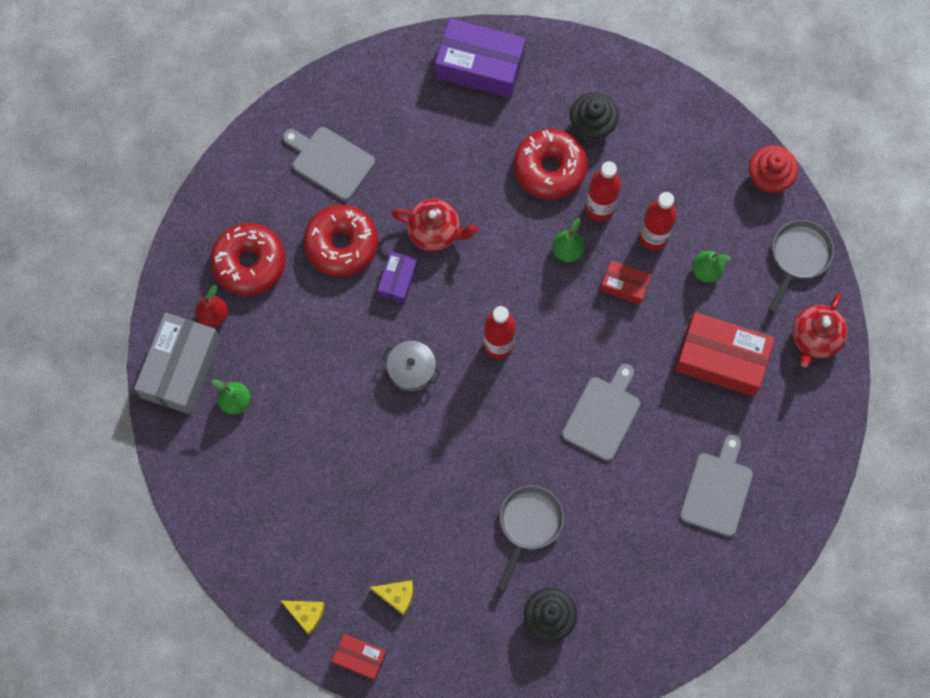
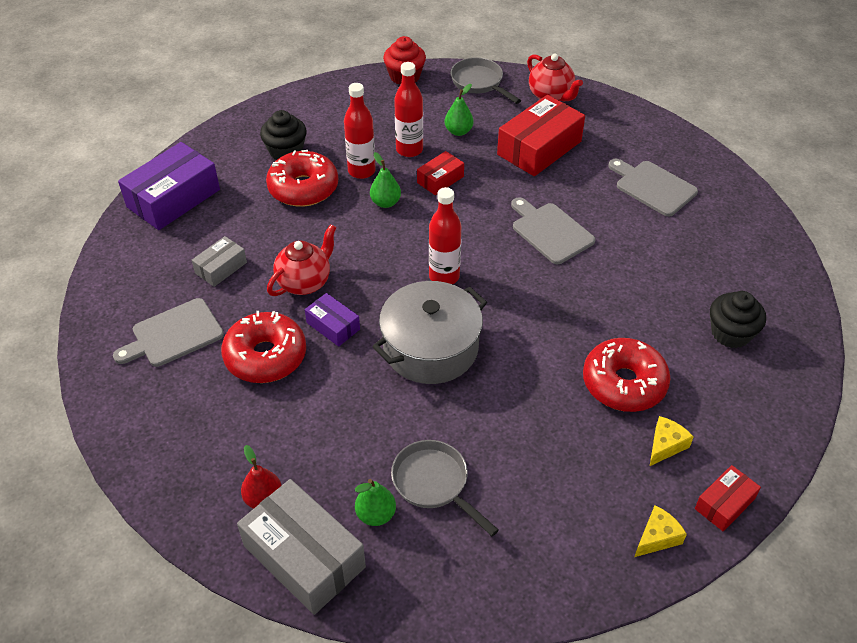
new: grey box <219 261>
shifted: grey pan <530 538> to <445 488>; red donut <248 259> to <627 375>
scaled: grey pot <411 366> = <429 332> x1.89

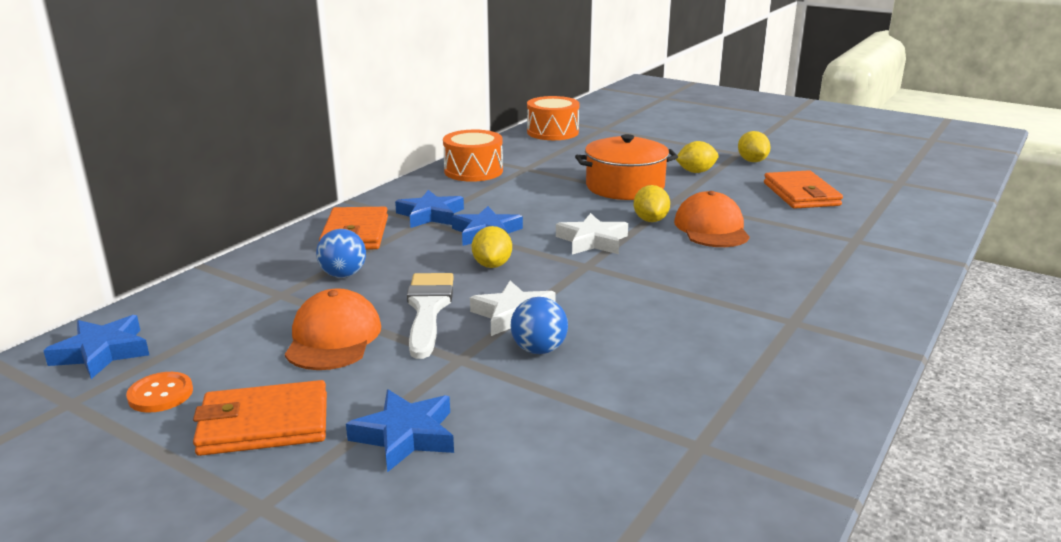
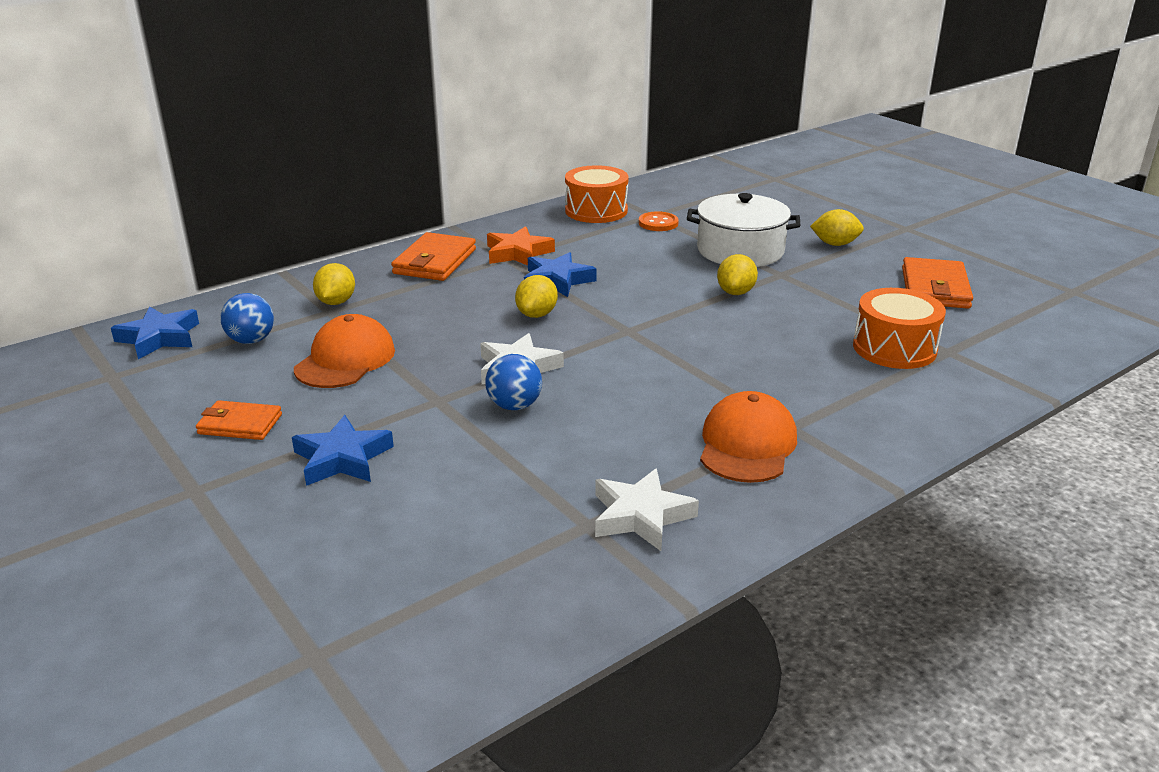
gone: white brush <430 316>
shifted: blue ball <341 253> to <247 318>; yellow lemon <754 146> to <334 284>; white star <592 233> to <647 509>; orange button <159 392> to <659 221>; orange cap <712 219> to <748 437>; orange drum <553 118> to <899 328>
repainted: blue star <429 209> to orange star <521 245>; orange pot <626 167> to white pot <743 230>
scaled: orange wallet <260 418> = <239 420> x0.65

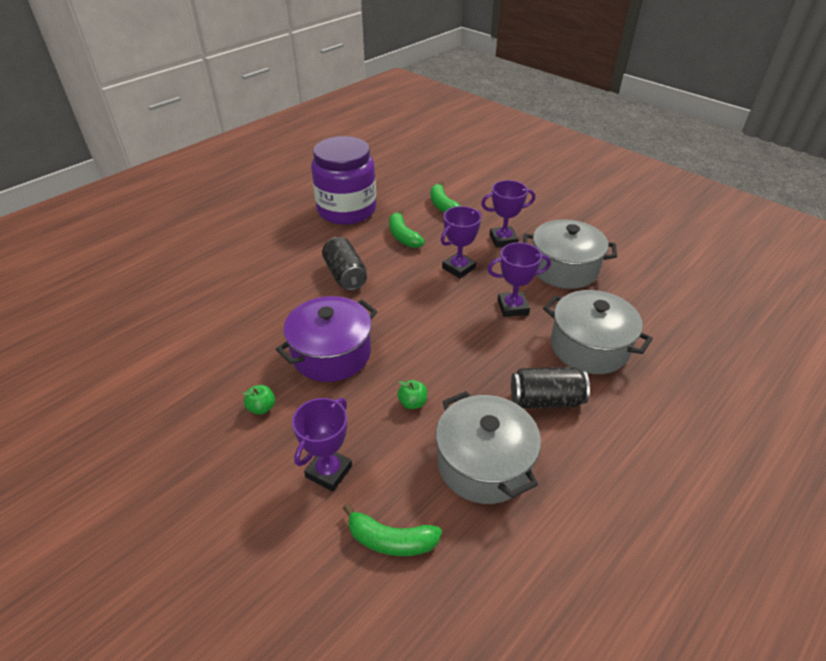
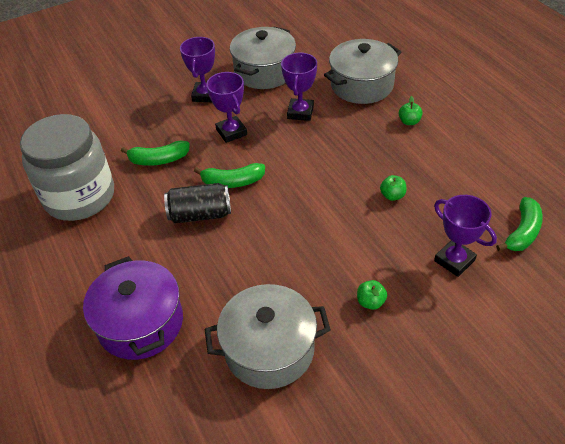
shifted: purple pot <327 339> to <133 308>; green banana <446 197> to <229 175>; grey pot <488 447> to <268 336>
swapped: black can <550 387> to green apple <411 110>
repainted: purple jar <343 180> to grey jar <67 167>

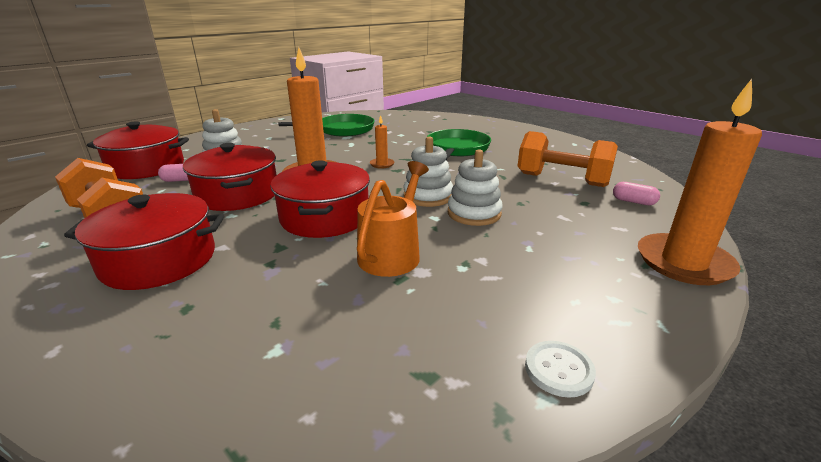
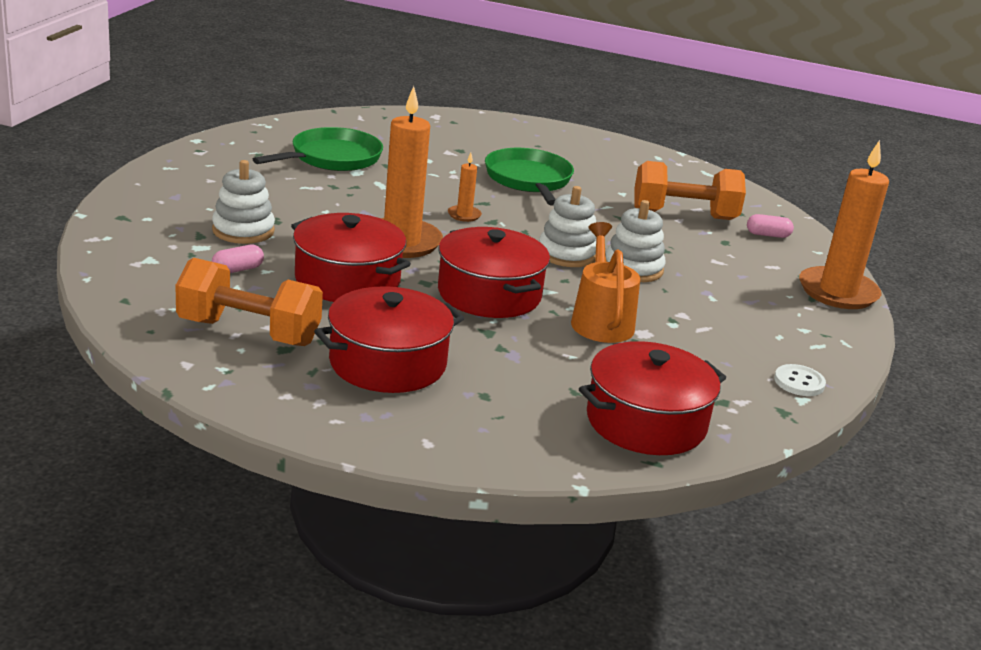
shifted: red pot <138 150> to <652 398>

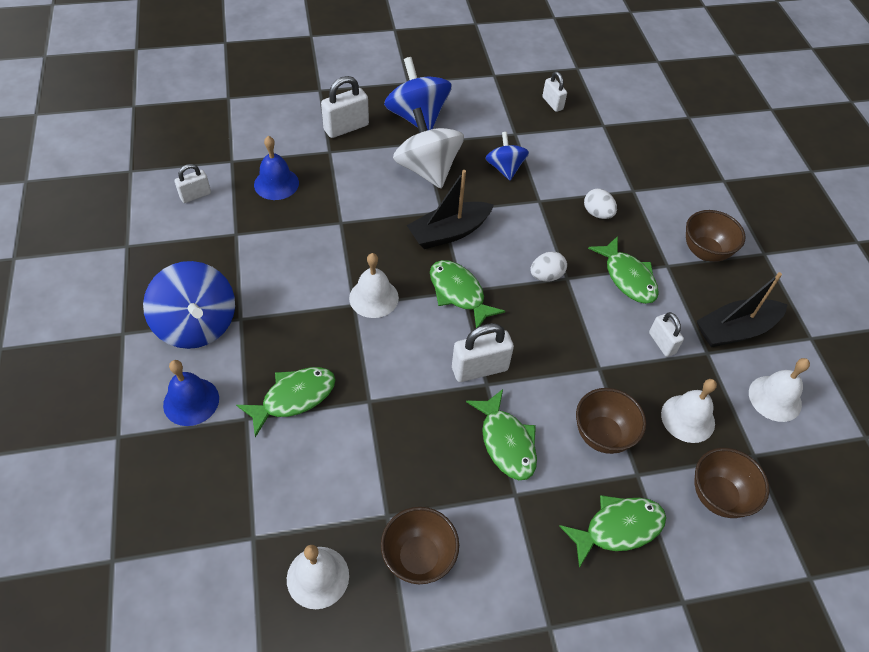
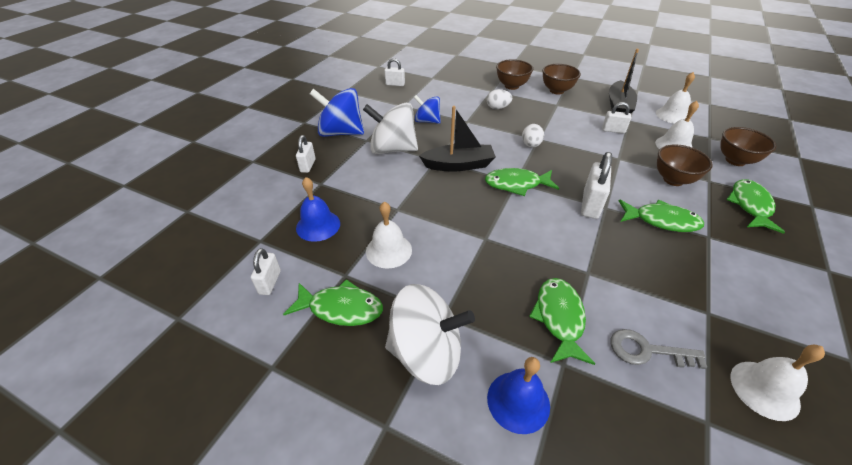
new: grey key <659 349>
shifted: green fish <623 270> to <333 302>; white bell <374 285> to <389 235>; brown bowl <420 545> to <514 74>
repainted: blue spinning top <189 305> to white spinning top <430 334>
rotated: black boat <450 209> = <457 139> 105 degrees counterclockwise
scaled: white padlock <345 107> = <306 154> x0.63

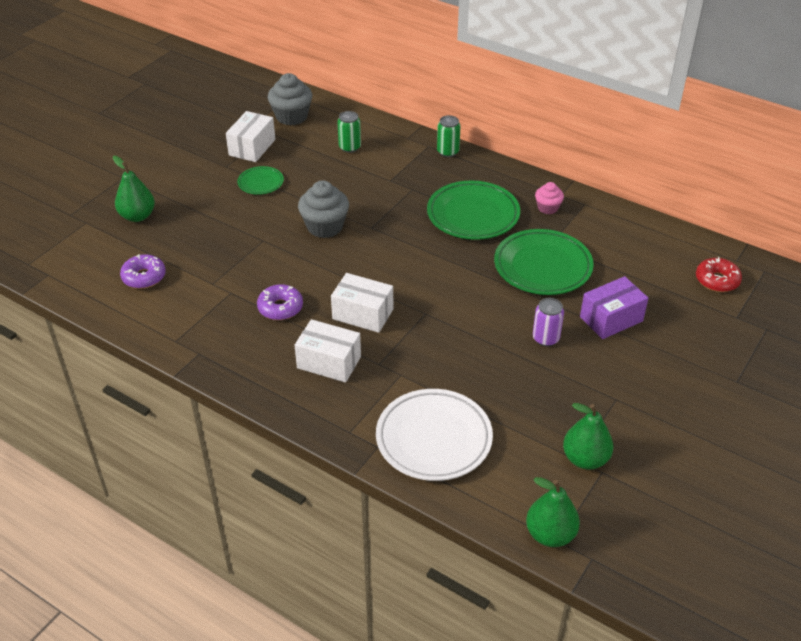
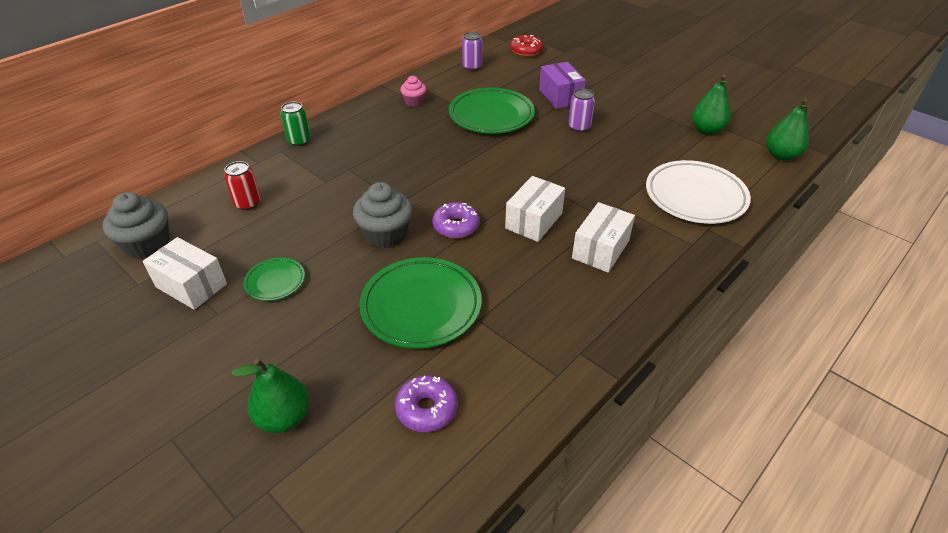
new: purple can <472 51>
shifted: green plate <473 210> to <420 303>; purple donut <280 302> to <456 220>
repainted: green can <349 132> to red can <242 185>

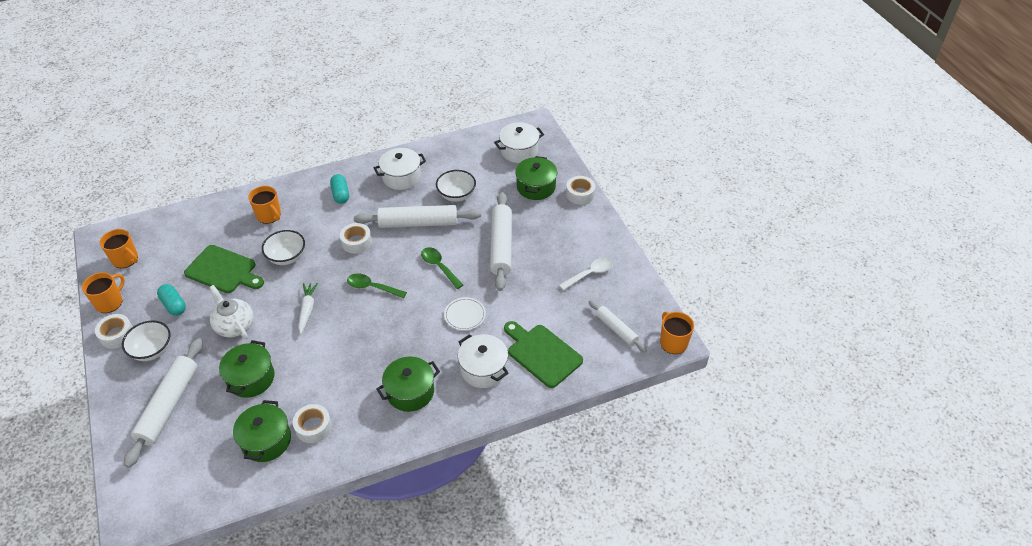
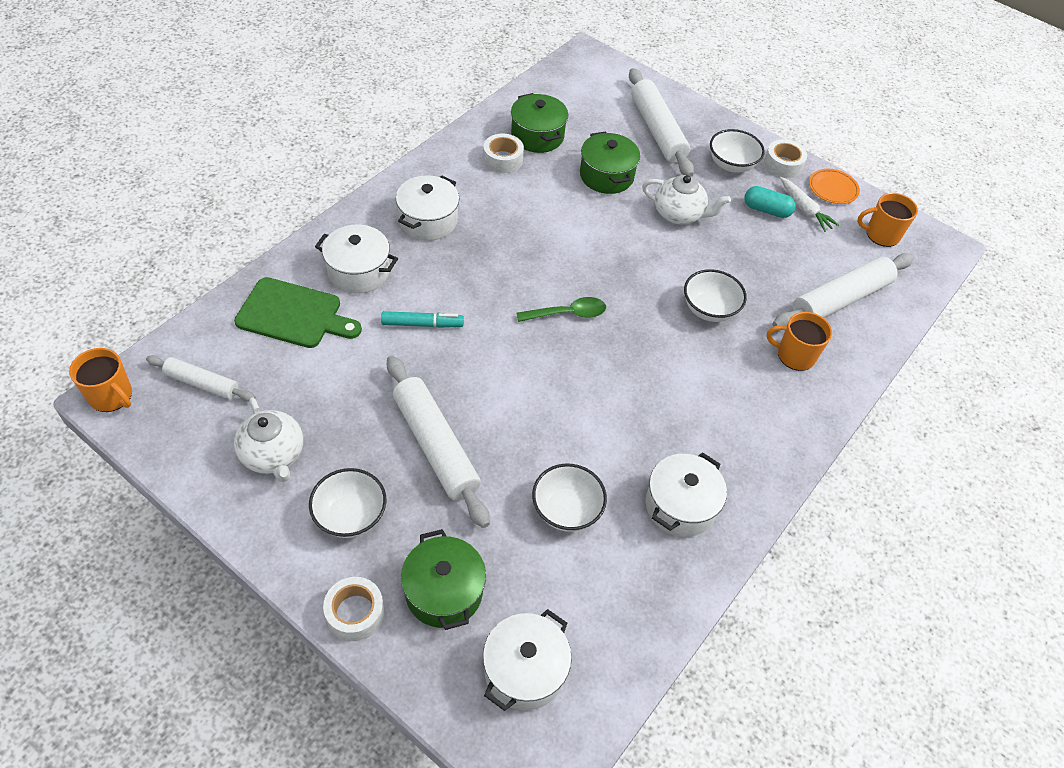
gone: green cutting board <224 269>; turquoise capsule <339 189>; white tape <356 238>; green spoon <442 268>
new: white bowl <347 503>
shifted: white rolling pin <417 216> to <843 290>; white carrot <308 309> to <809 204>
swapped: white spoon <586 273> to white teapot <268 439>; white plate <465 313> to turquoise marker <422 319>; orange mug <103 292> to orange plate <834 186>
repainted: green pot <408 384> to white pot <427 208>

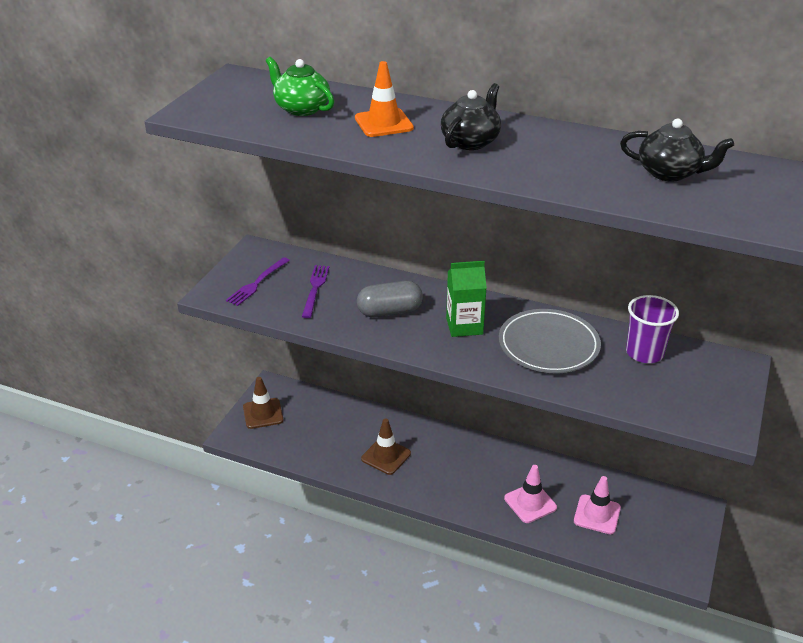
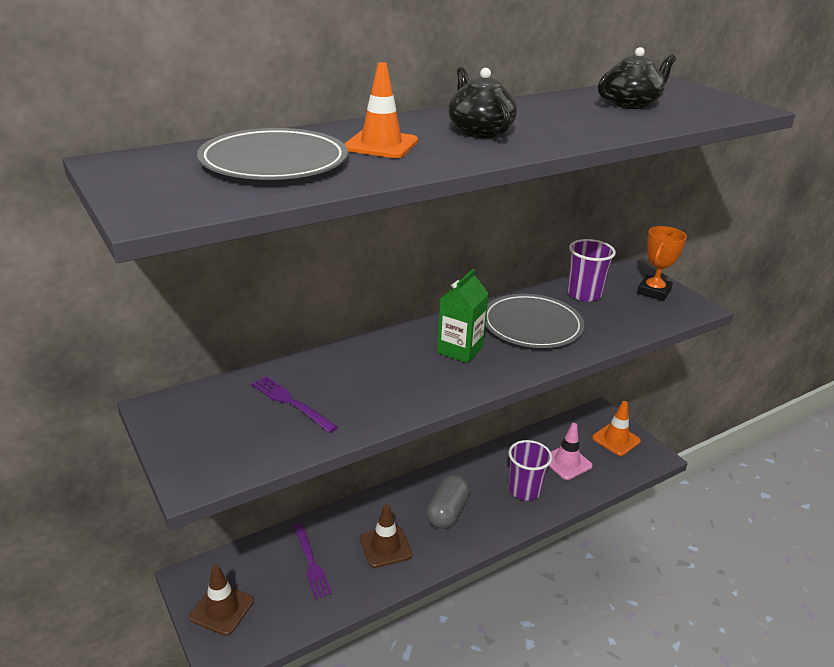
new: orange traffic cone <616 428>; orange trophy <662 263>
shifted: purple fork <258 281> to <312 561>; grey capsule <390 299> to <448 502>
swapped: green teapot <300 86> to grey plate <272 154>; pink traffic cone <530 494> to purple cup <530 470>

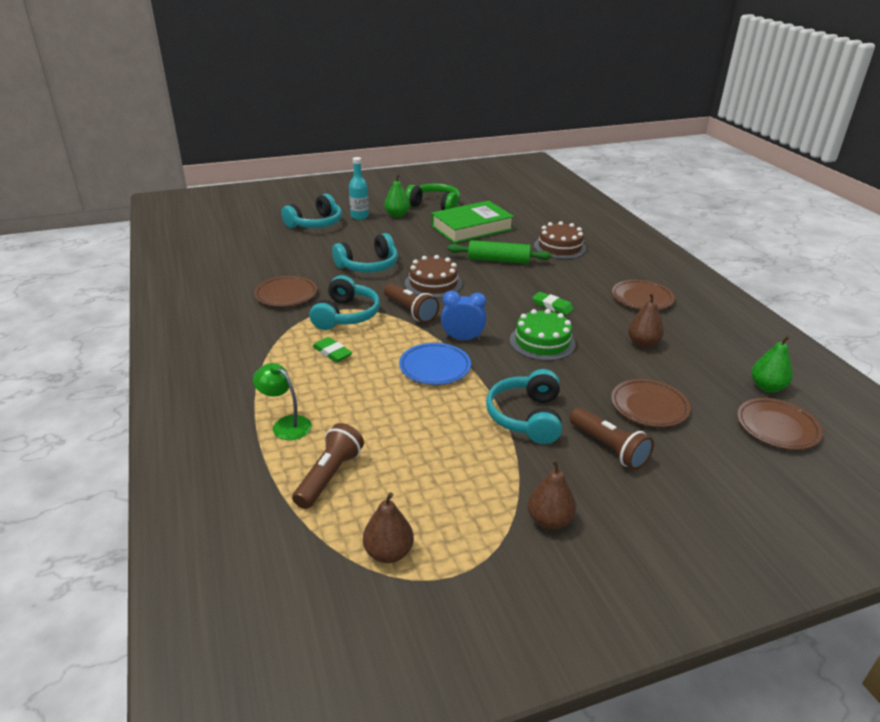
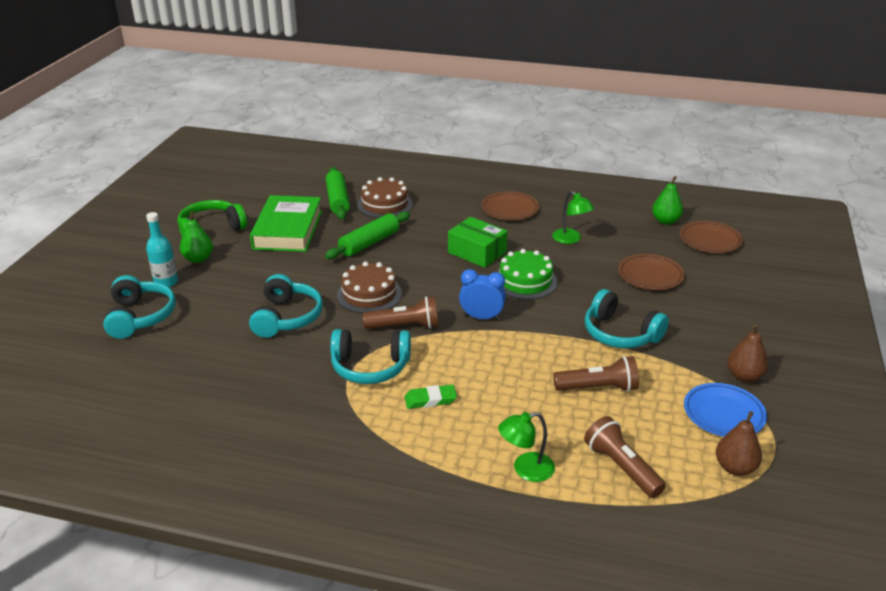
gone: brown plate <285 291>
new: green rolling pin <337 193>
shifted: brown flashlight <612 438> to <596 374>; blue plate <435 364> to <725 410>
swapped: green eraser <553 303> to green box <478 242>; brown pear <646 320> to green lamp <573 217>
rotated: turquoise headphones <345 302> = <370 356> 135 degrees clockwise; blue clock <463 316> = <482 294> 60 degrees clockwise

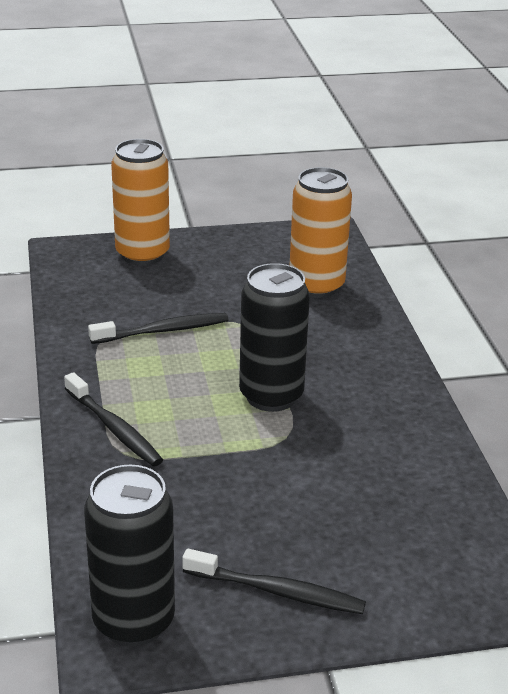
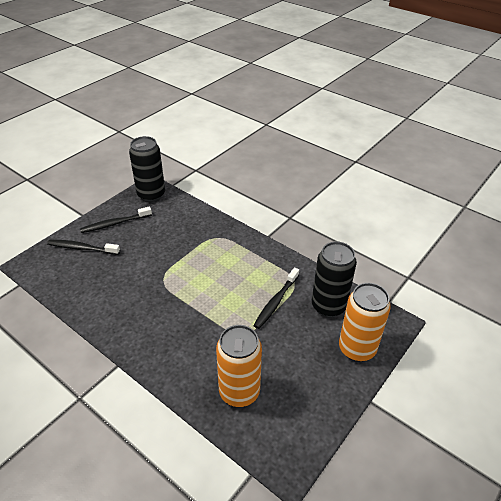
shifted: black toothbrush <113 419> to <83 247>; black can <274 337> to <334 279>

